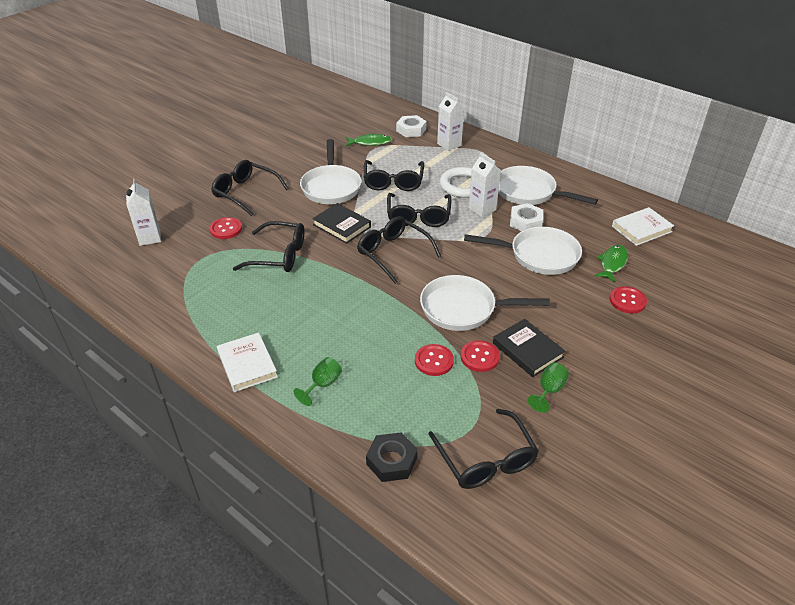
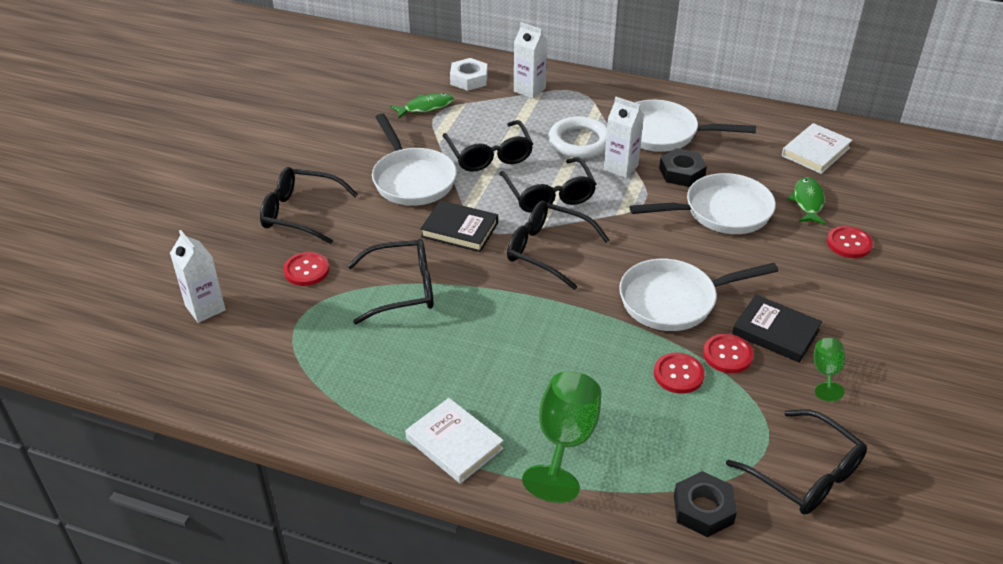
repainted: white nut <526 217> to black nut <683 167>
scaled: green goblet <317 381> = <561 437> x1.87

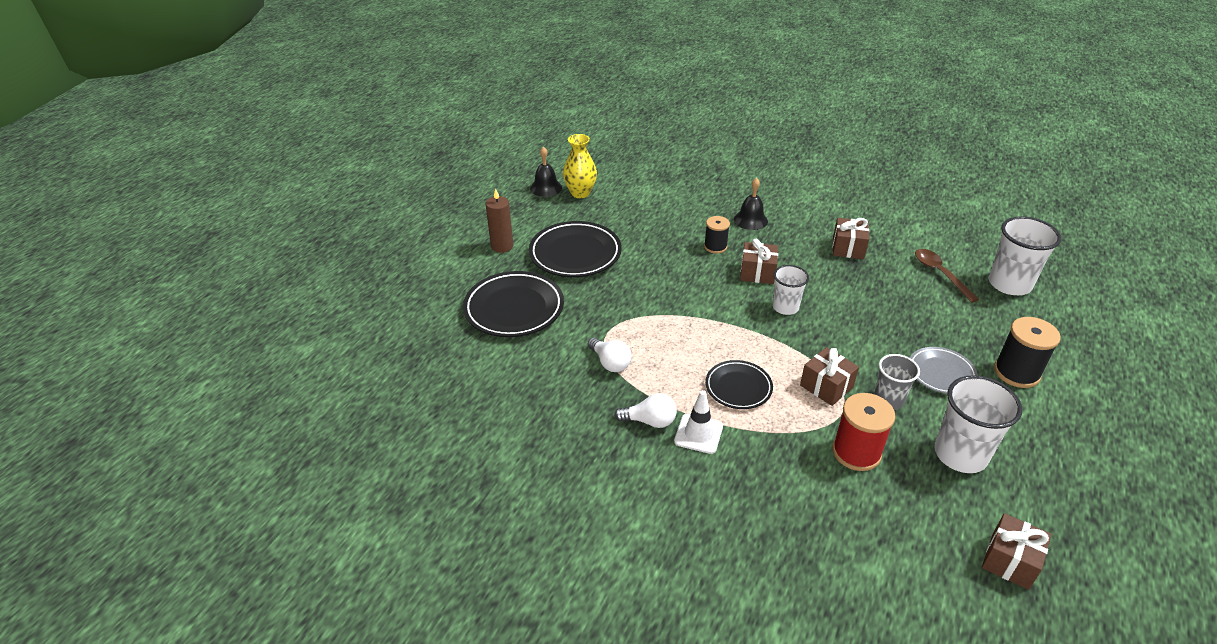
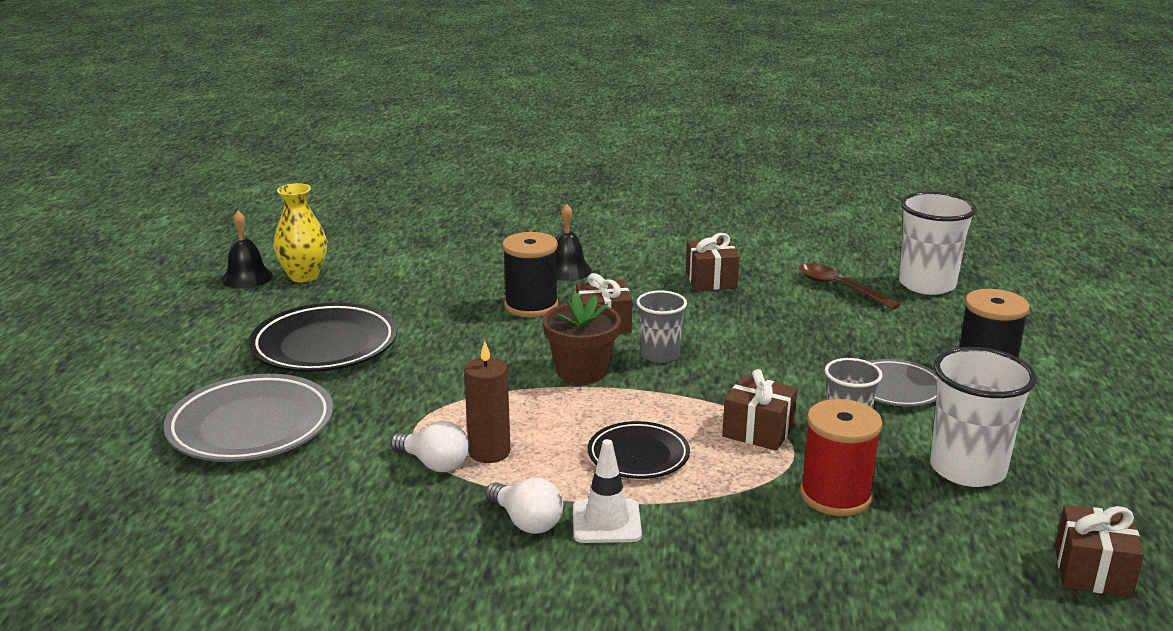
new: brown flower pot <582 337>
shifted: brown candle <499 220> to <487 402>
repainted: black plate <513 304> to grey plate <248 418>; white cup <790 290> to grey cup <661 327>
rotated: white light bulb <645 410> = <524 506> 60 degrees clockwise
scaled: black spool <717 235> = <530 274> x1.57

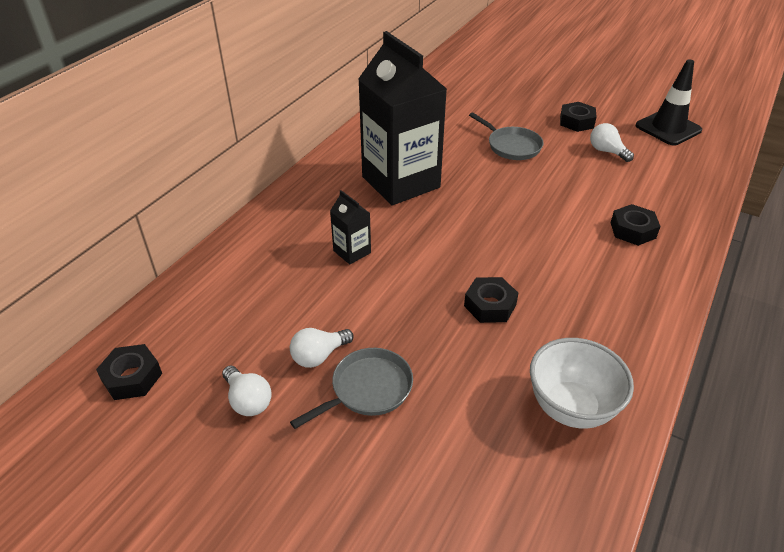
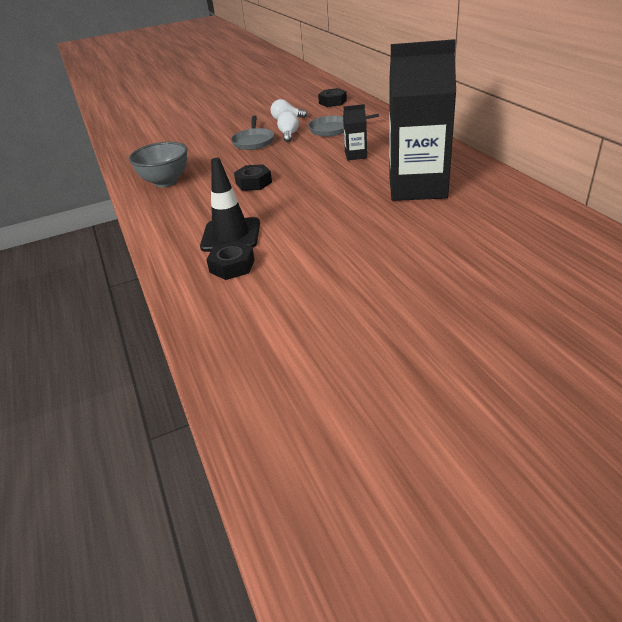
gone: black nut <578 117>; white light bulb <612 142>
shifted: black traffic cone <669 102> to <230 205>; grey pan <506 136> to <343 125>
repainted: white bowl <582 383> to grey bowl <158 165>

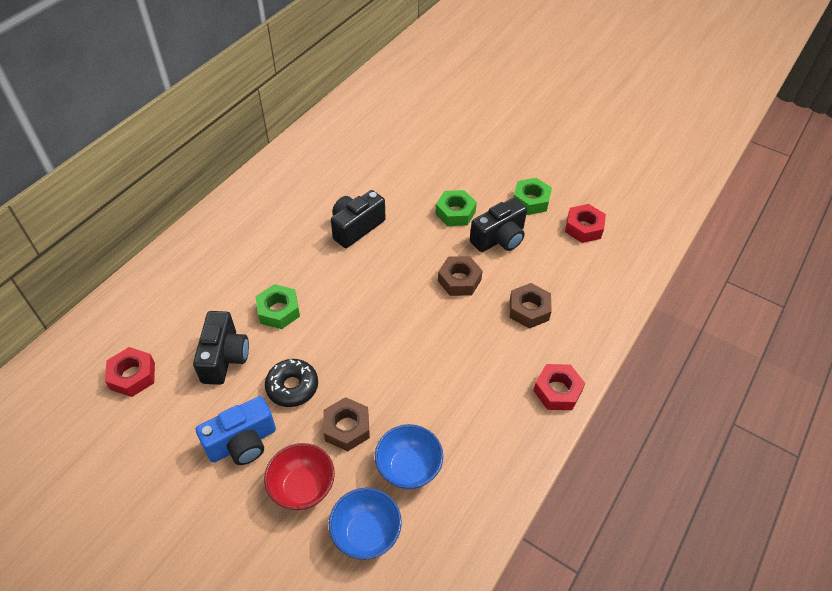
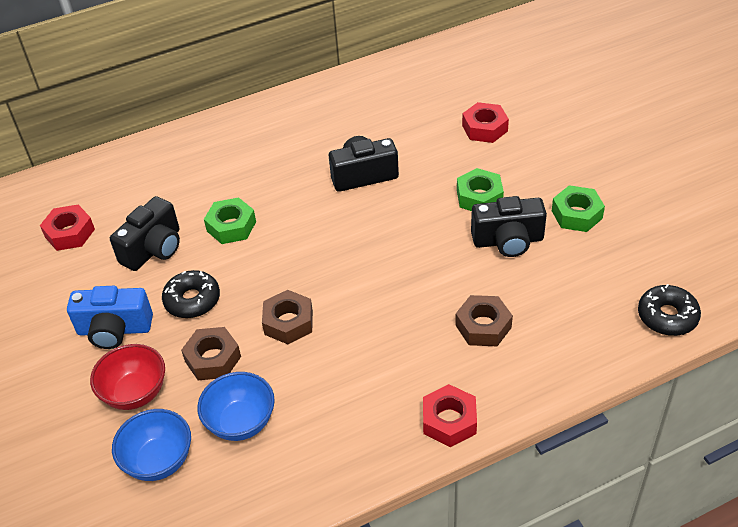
new: black donut <669 310>
shifted: brown nut <460 276> to <287 317>; red nut <585 223> to <485 122>

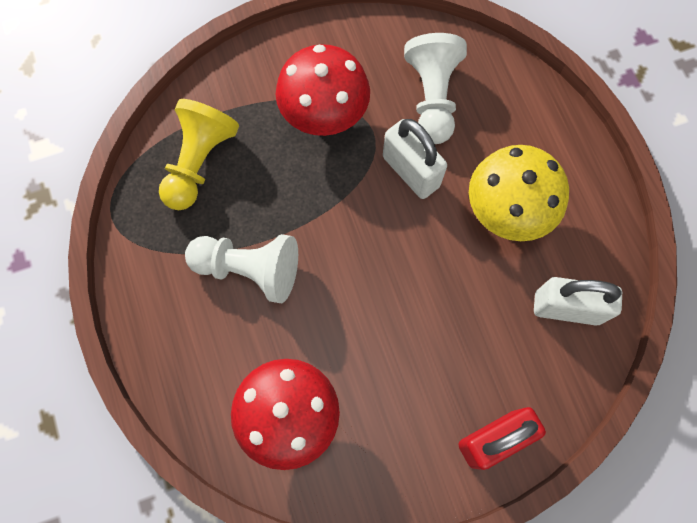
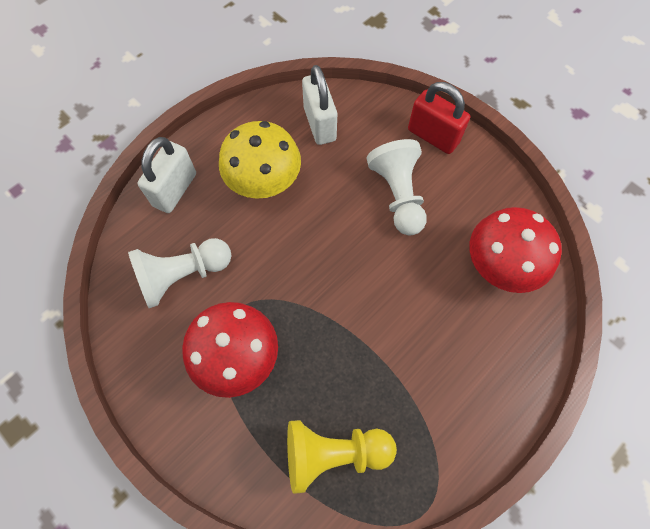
shifted: white padlock <415 159> to <167 175>; white pawn <241 268> to <396 187>

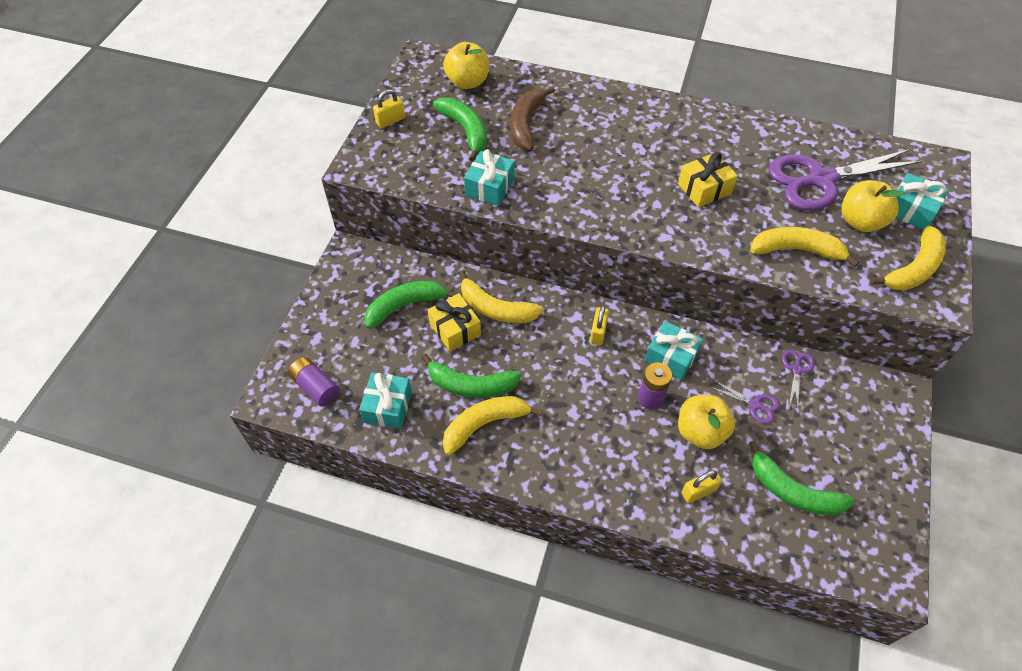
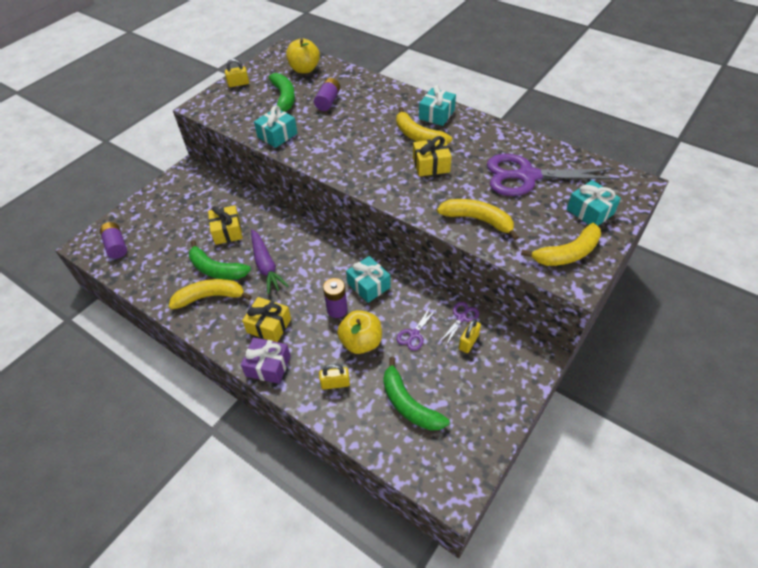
gone: green banana <411 305>; yellow apple <873 206>
new: purple gift <266 360>; yellow gift <266 319>; purple carrot <270 261>
shifted: yellow banana <501 296> to <424 125>; turquoise gift <385 401> to <437 105>; yellow padlock <599 325> to <470 336>
swapped: brown banana <532 118> to purple battery <327 94>
rotated: purple scissors <745 401> = <416 328> 75 degrees clockwise

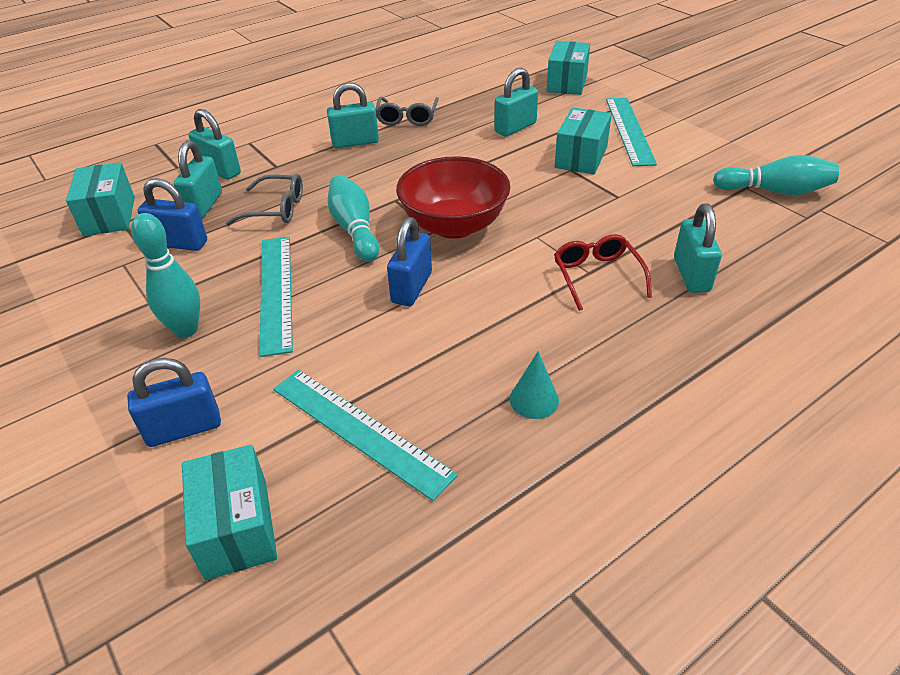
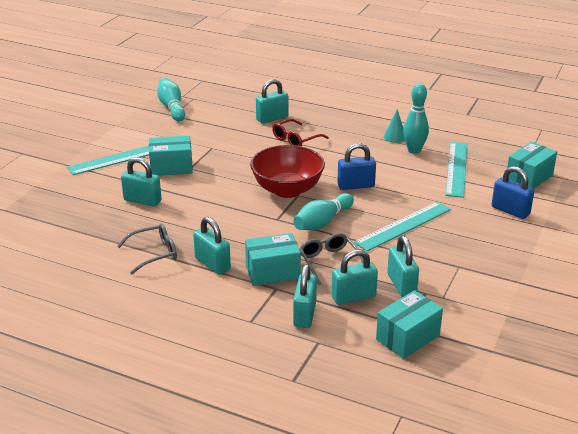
shifted: turquoise box <568 68> to <273 259>; turquoise bowling pin <165 275> to <416 118>
repainted: blue padlock <172 214> to turquoise padlock <403 266>

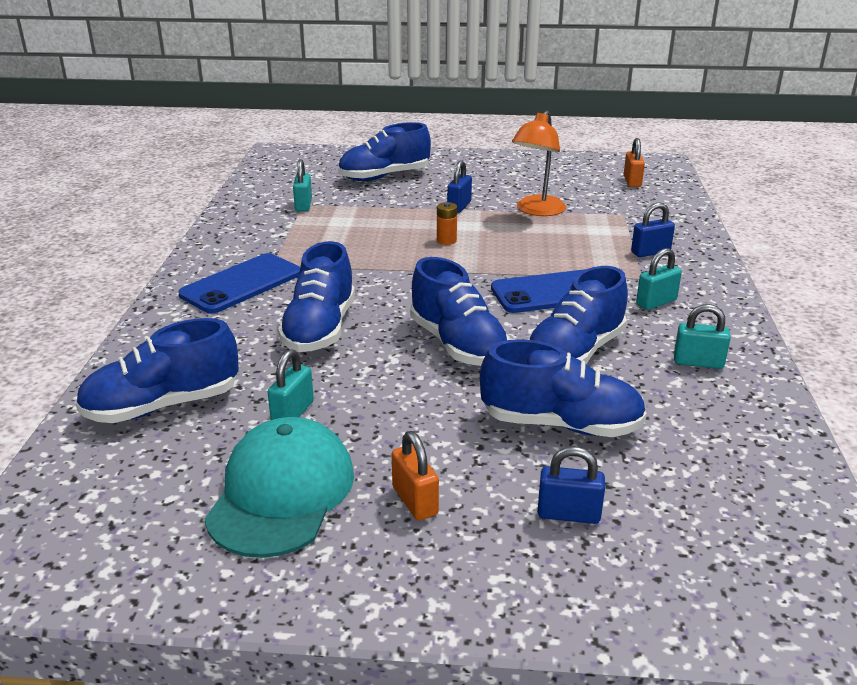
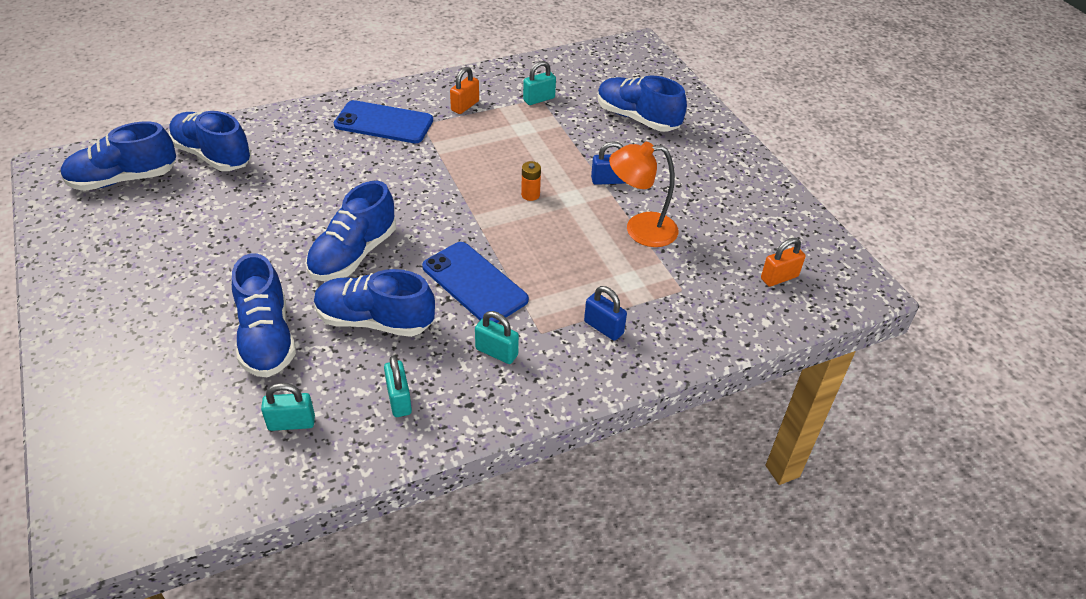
gone: turquoise cap <279 487>; blue padlock <571 485>
shifted: blue shoe <316 296> to <118 156>; turquoise padlock <290 384> to <288 407>; orange padlock <415 476> to <464 90>

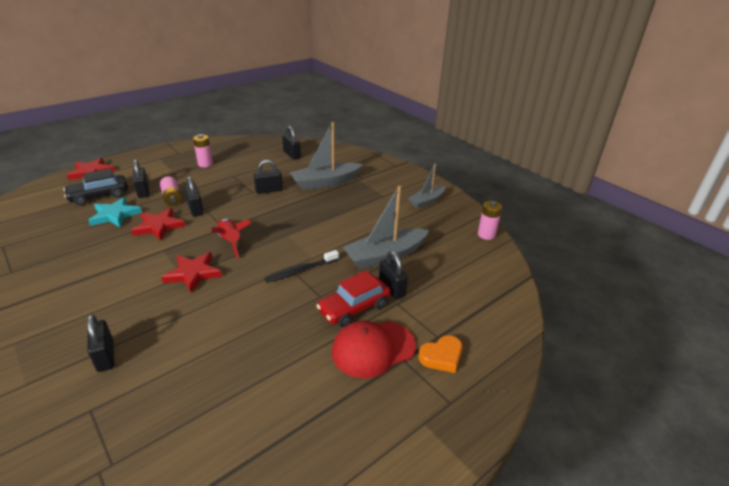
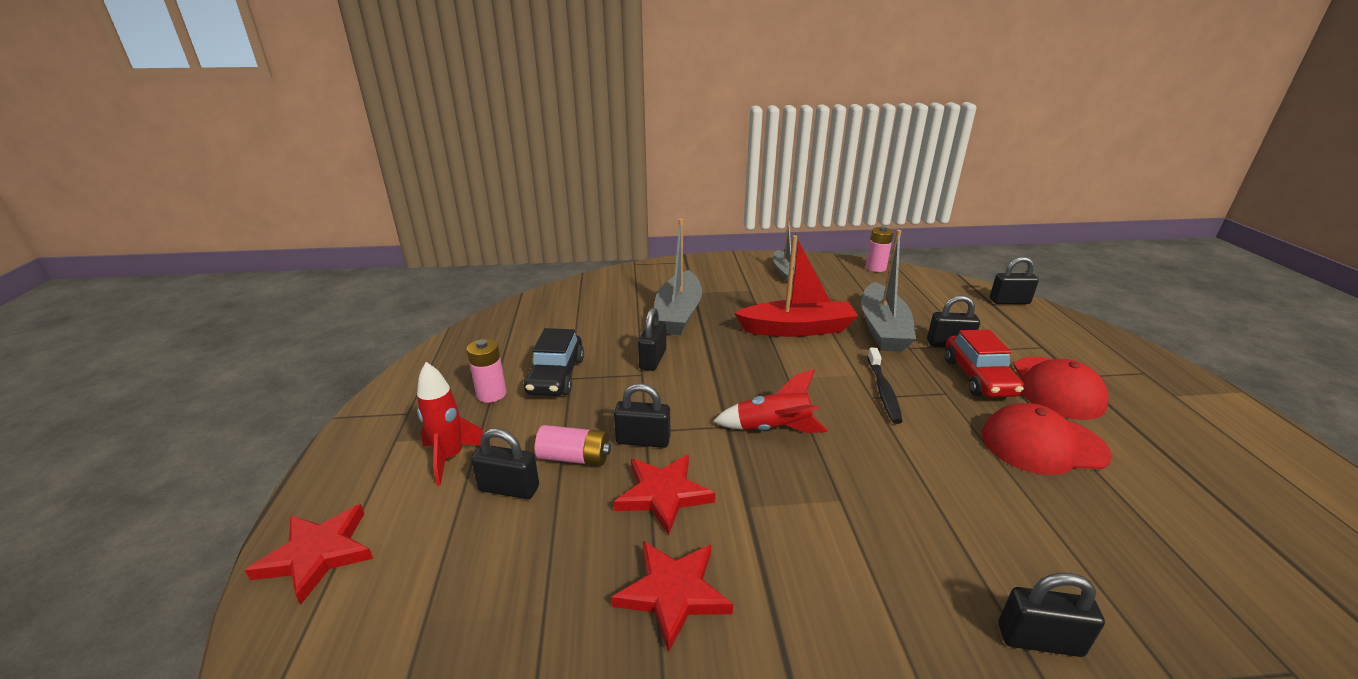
gone: turquoise star <115 212>; orange heart <440 354>
new: red rocket <450 424>; red boat <796 286>; red cap <1047 439>
shifted: black car <95 186> to <554 362>; red star <191 272> to <672 597>; black padlock <291 143> to <1014 280>

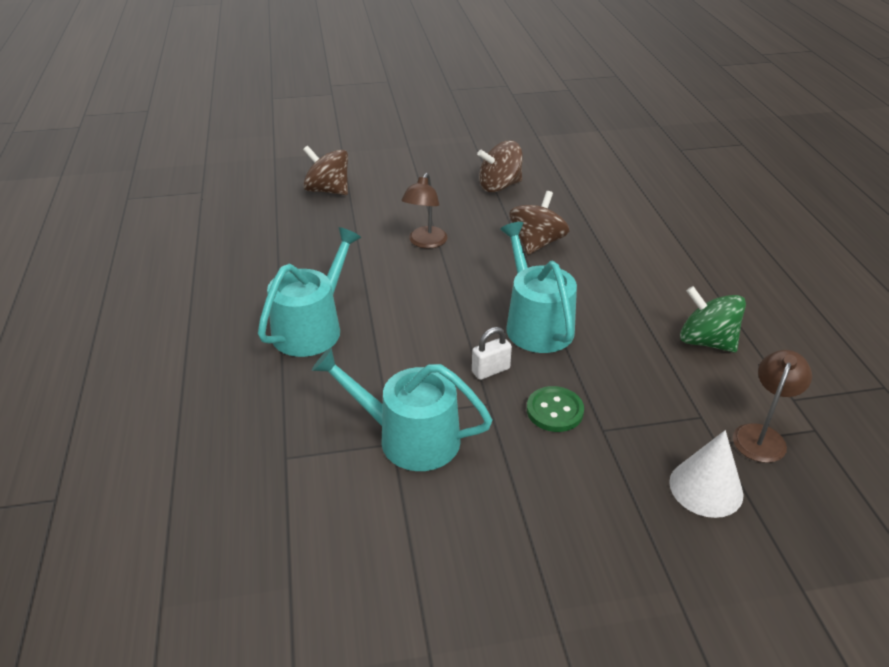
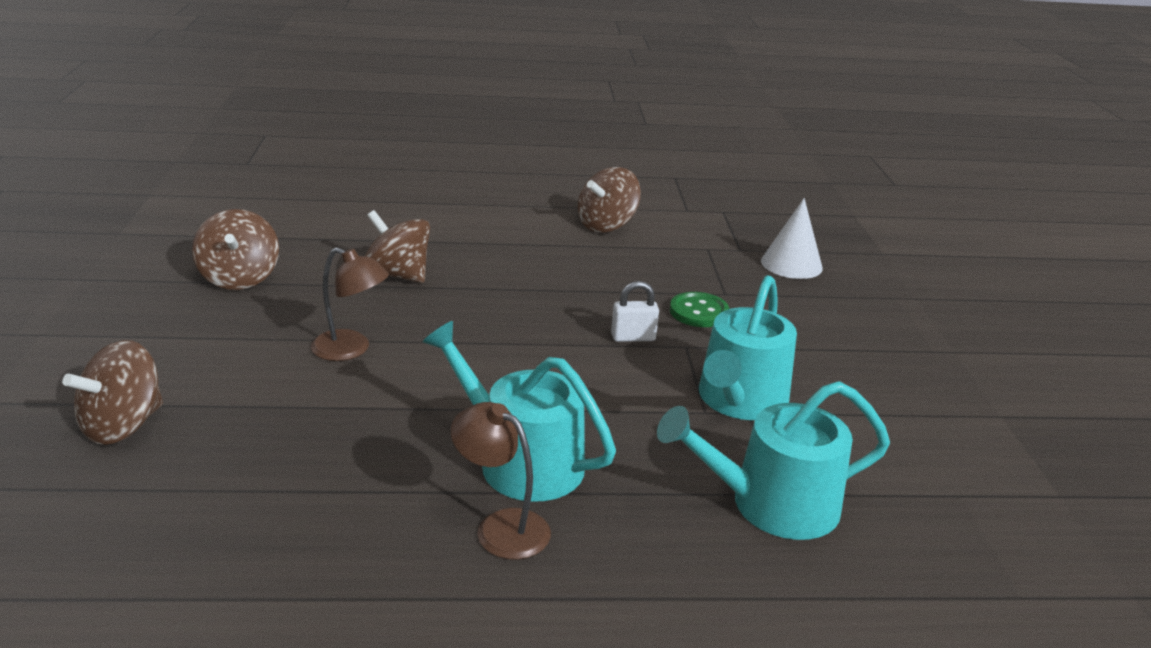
shifted: brown lamp <772 406> to <501 481>; turquoise watering can <538 287> to <773 460>
repainted: green spinning top <713 319> to brown spinning top <609 200>
rotated: white padlock <492 353> = <635 311> 75 degrees counterclockwise

